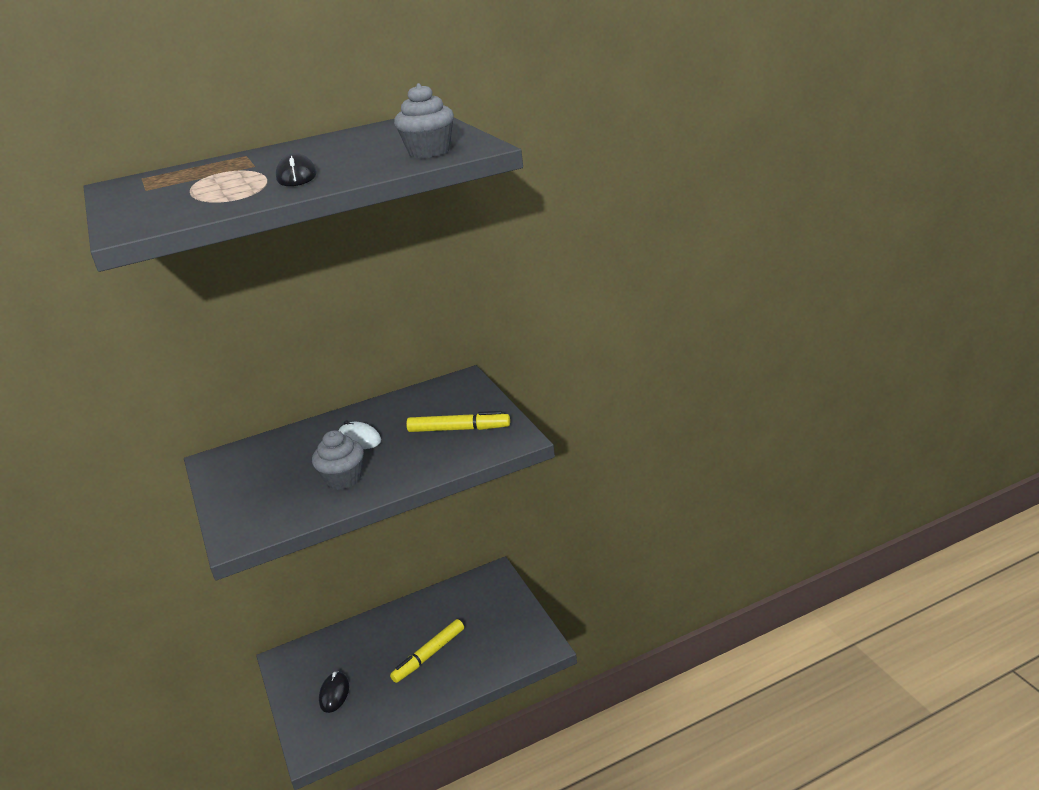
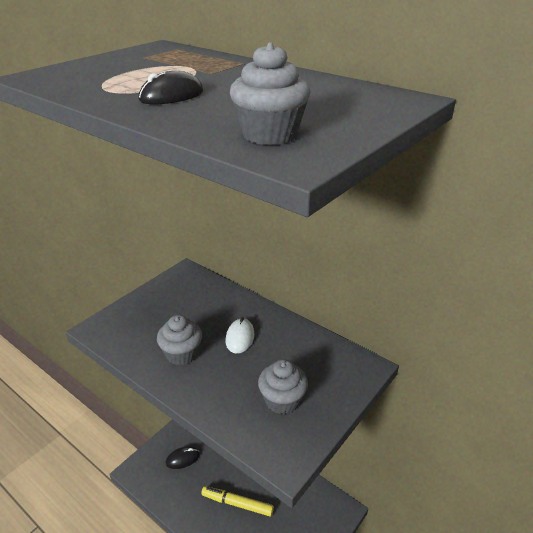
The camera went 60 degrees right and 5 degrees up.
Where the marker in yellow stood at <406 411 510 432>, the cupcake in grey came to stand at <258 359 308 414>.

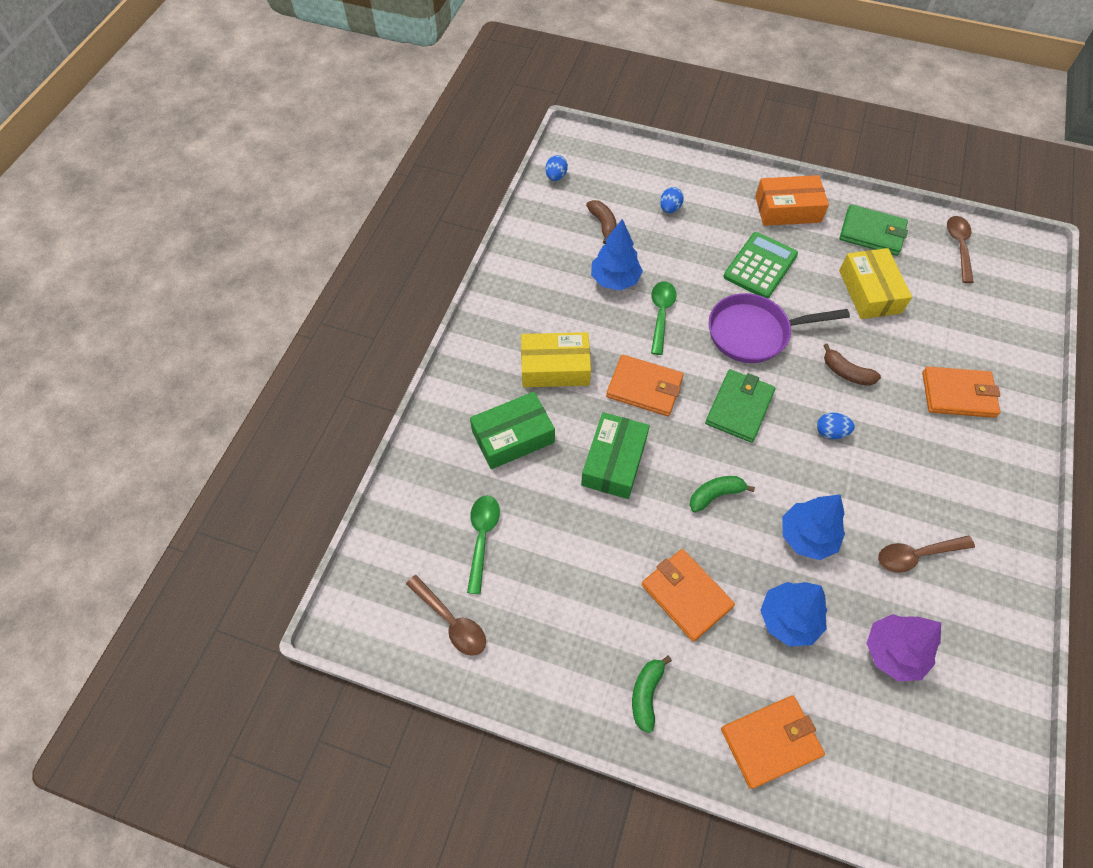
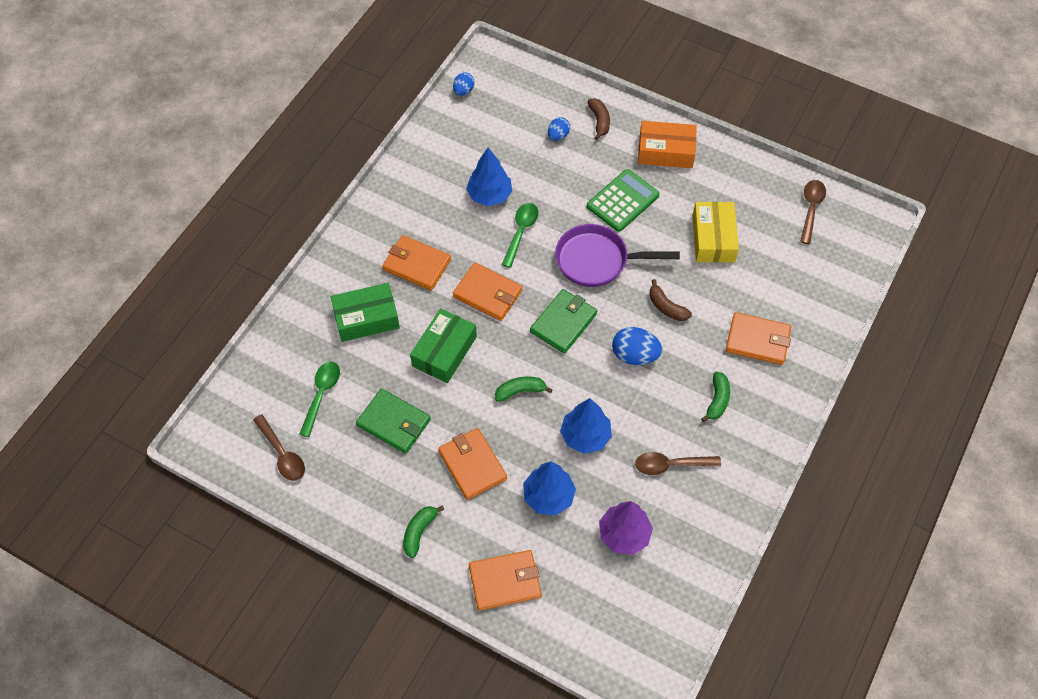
The camera went 10 degrees right and 0 degrees up.
The second view gained the banana in green at <701 372 730 422>.
The banana in brown ended up elsewhere, having gone from <586 200 617 244> to <587 98 610 140>.
The wallet in green ended up elsewhere, having gone from <839 204 908 256> to <356 388 431 454>.
Where the box in yellow stood at <521 332 591 387>, the wallet in orange came to stand at <382 235 451 291>.
The size of the egg in blue at <817 413 855 439> changed by a factor of 1.63.

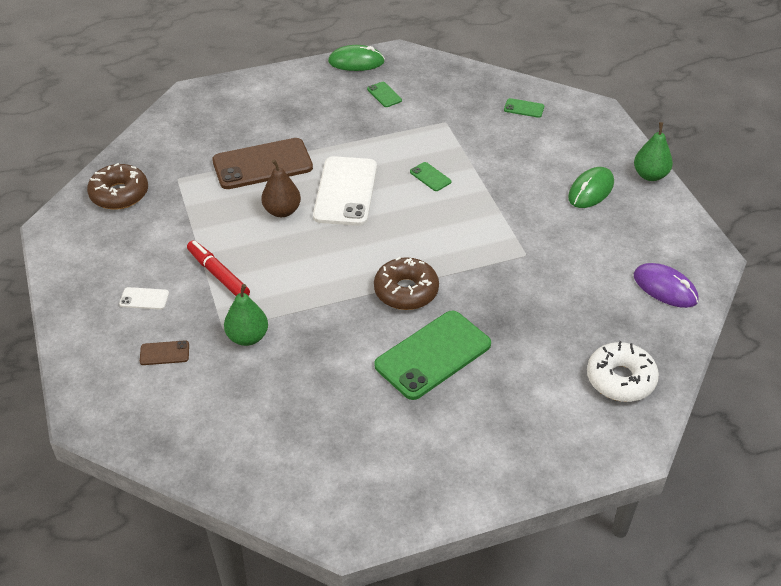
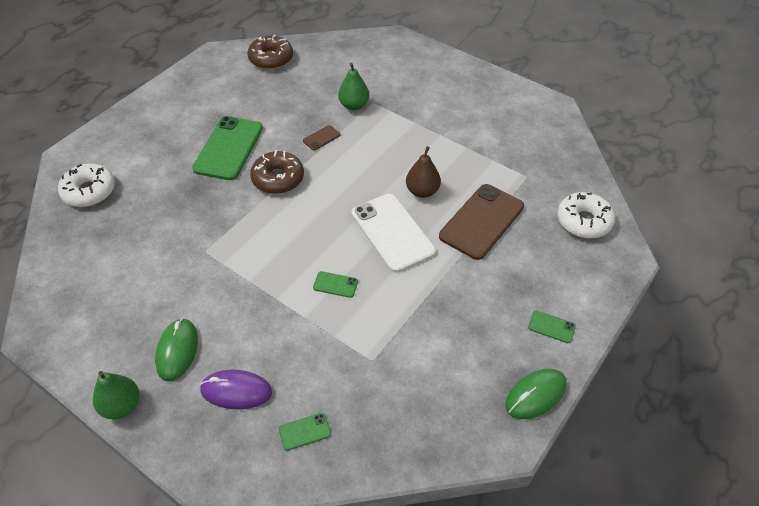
The camera went 145 degrees right and 5 degrees up.
The second view lost the phone in white at <119 287 169 310>.
The second view lost the marker in red at <187 240 250 296>.
The second view gained the donut in white at <557 192 615 239>.
The donut in brown ended up elsewhere, having gone from <87 163 148 210> to <248 35 293 70>.
The phone in brown ended up elsewhere, having gone from <140 340 189 365> to <303 125 340 150>.
The phone in green ended up elsewhere, having gone from <367 82 402 107> to <528 310 576 343>.
The mouse in purple ended up elsewhere, having gone from <634 263 699 308> to <200 370 272 409>.

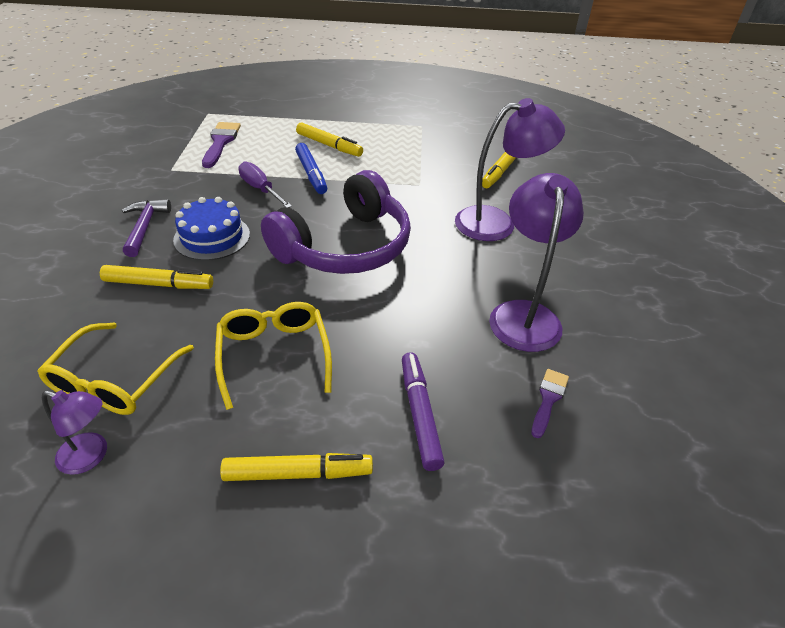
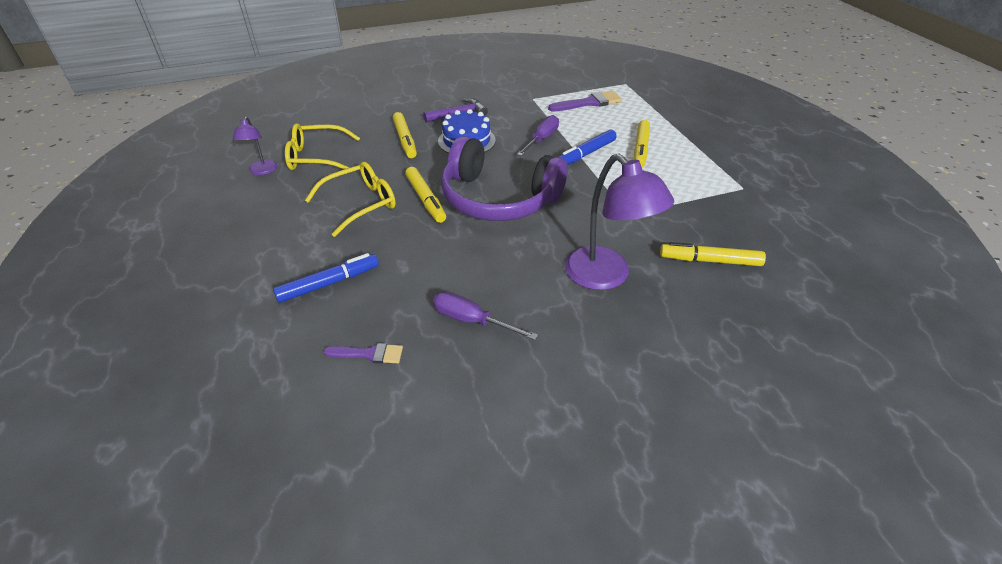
The camera went 70 degrees right and 0 degrees up.
The marker in yellow ended up elsewhere, having gone from <220 453 373 481> to <405 167 446 223>.
Where the lamp in purple stood at <489 173 584 352>, the screwdriver in purple came to stand at <433 292 538 340>.
What was the marker in purple at <402 352 445 471> turned into the marker in blue at <273 253 379 303>.

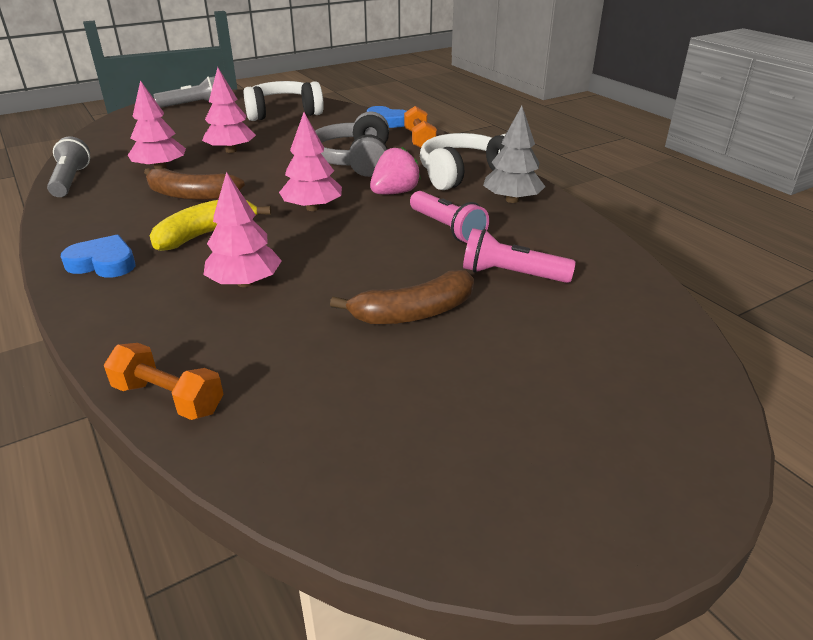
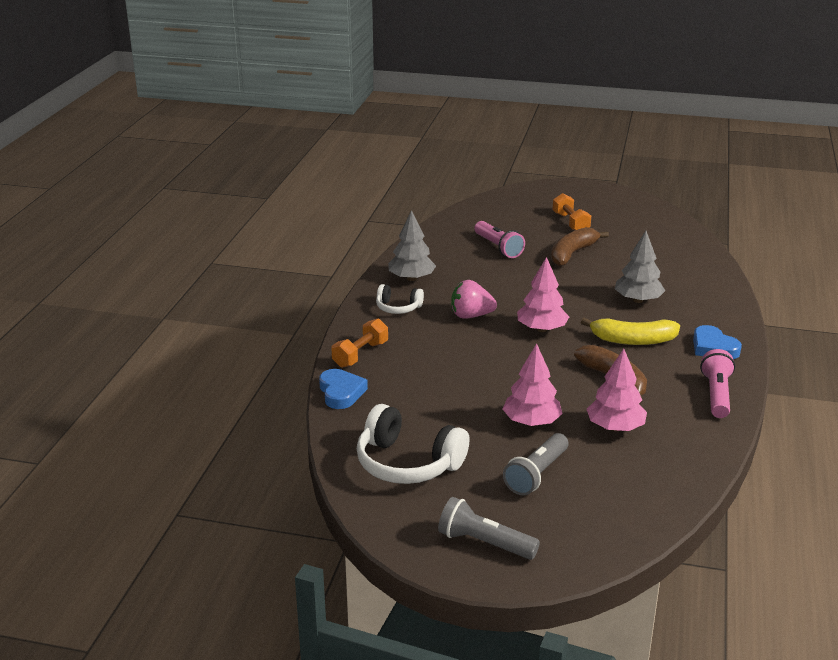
The camera went 135 degrees left and 5 degrees down.
The second view lost the headphones in grey at <315 111 389 177>.
The flashlight in grey ended up elsewhere, having gone from <47 136 90 197> to <503 433 568 495>.
The dumbbell in orange ended up elsewhere, having gone from <104 343 224 420> to <553 193 591 230>.
The flashlight in pink ended up elsewhere, having gone from <410 191 489 243> to <700 349 735 418>.
What was the tree in pink at <203 172 282 287> turned into the tree in grey at <615 231 665 303>.
The banana in brown at <330 270 474 324> ended up facing another way, 75 degrees counterclockwise from before.
The size of the headphones in white at <420 133 506 190> changed by a factor of 0.55.

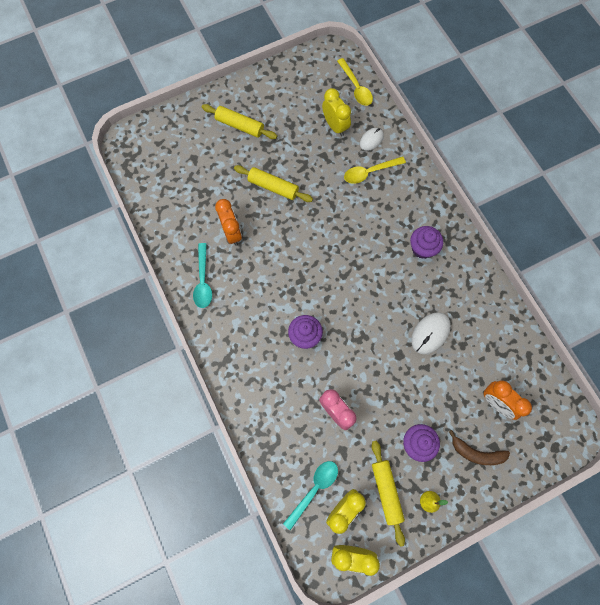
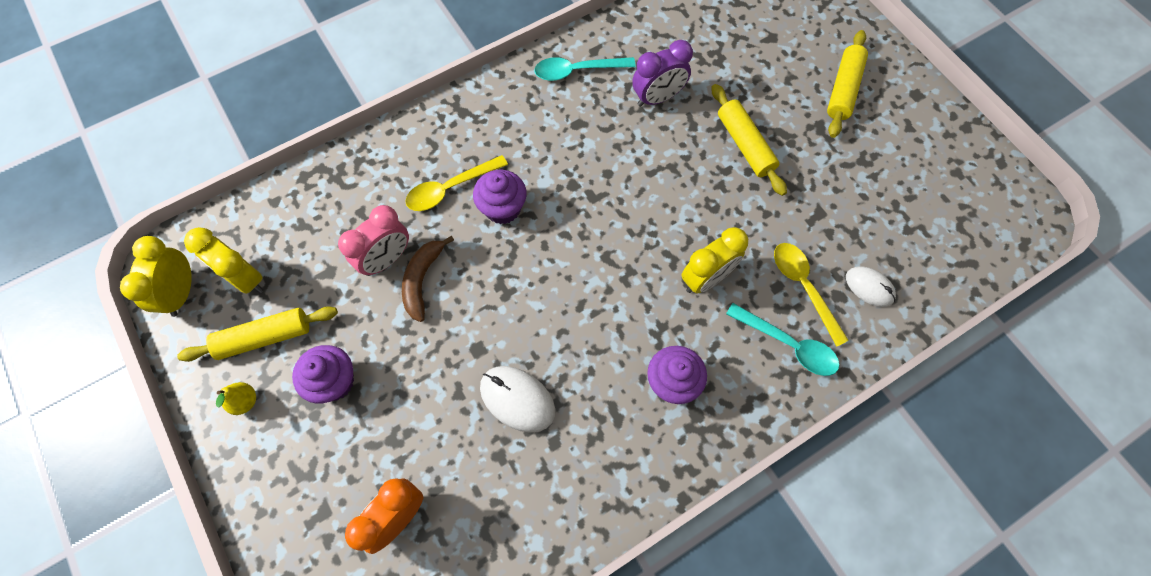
The camera went 85 degrees right and 5 degrees down.
The spoon in turquoise ended up elsewhere, having gone from <283 461 338 530> to <726 303 839 376>.
The clock in yellow ended up elsewhere, having gone from <322 88 351 137> to <681 227 748 294>.
The spoon in yellow ended up elsewhere, having gone from <337 58 373 106> to <405 155 508 211>.
The banana in brown ended up elsewhere, having gone from <449 430 510 465> to <402 236 454 322>.
What was the clock in orange at <215 199 242 246> turned into the clock in purple at <632 40 693 107>.
The rolling pin in yellow at <234 165 313 202> ended up facing another way, 45 degrees counterclockwise from before.

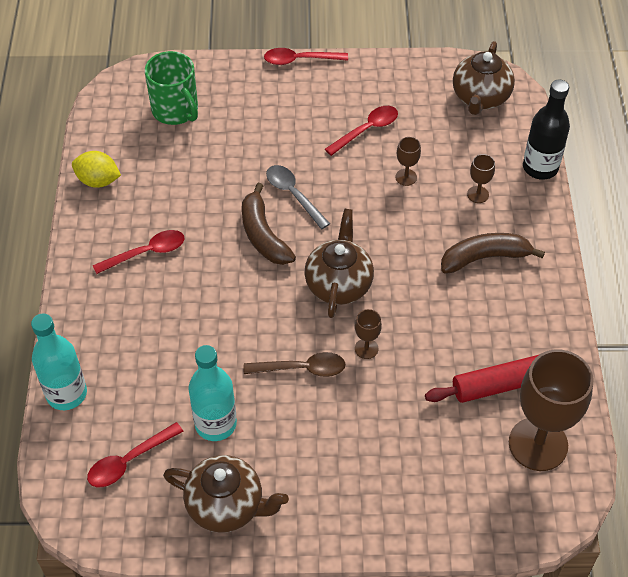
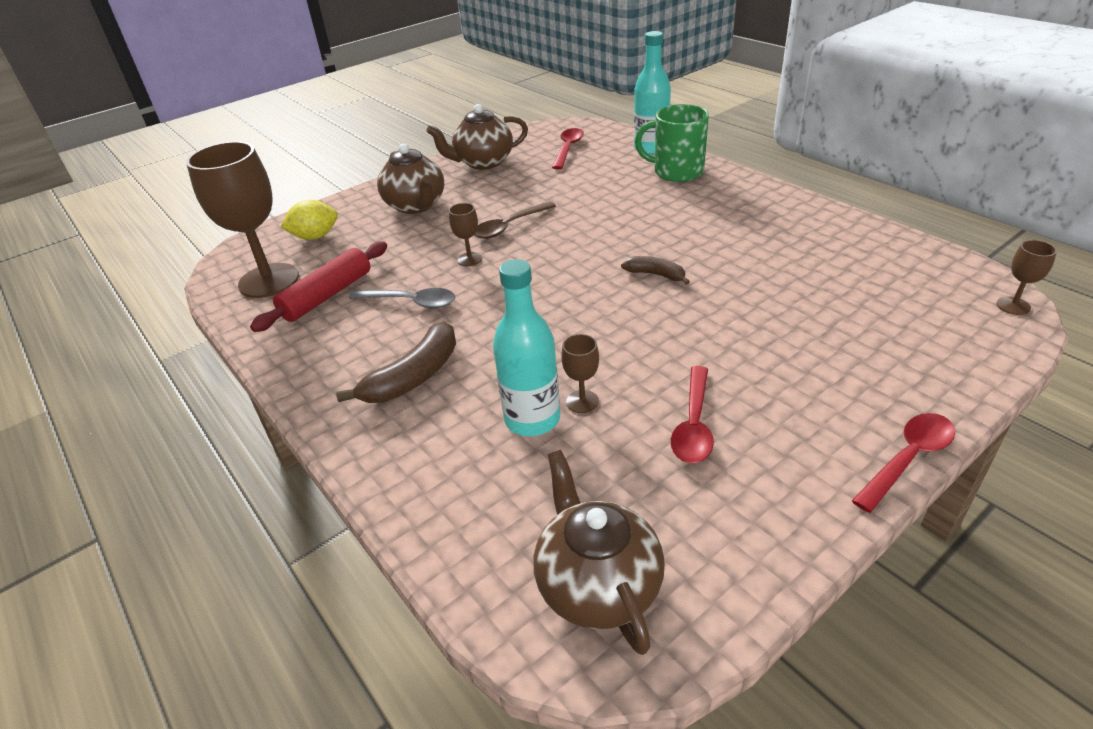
The camera went 145 degrees right and 15 degrees down.
The second view lost the spoon in red at <93 230 185 274>.
The second view lost the bottle in black at <523 79 570 180>.
The lemon in yellow ended up elsewhere, having gone from <72 151 121 188> to <280 200 338 240>.
The mug in green ended up elsewhere, having gone from <145 51 198 125> to <635 104 709 182>.
The bottle in turquoise ended up elsewhere, having gone from <188 345 237 441> to <493 259 560 436>.
The spoon in grey ended up elsewhere, having gone from <266 165 330 229> to <349 288 455 309>.
The teapot in brown ended up elsewhere, having gone from <304 209 374 318> to <377 144 444 214>.
The goblet in brown ended up elsewhere, having gone from <467 154 495 203> to <997 240 1057 315>.
The size of the banana in brown at <242 183 296 265> changed by a factor of 0.59.

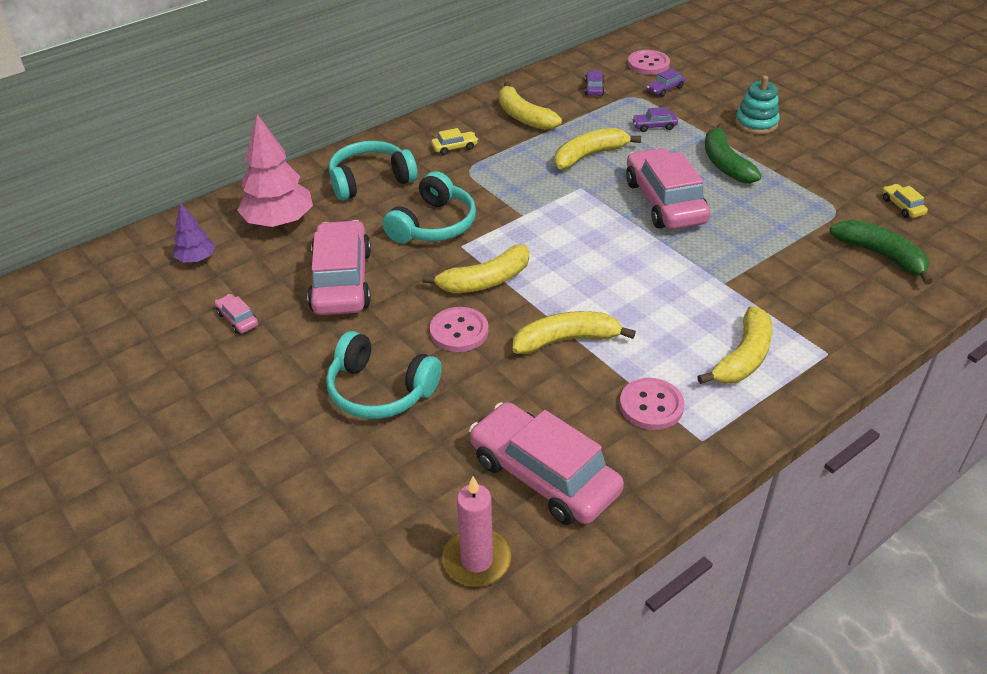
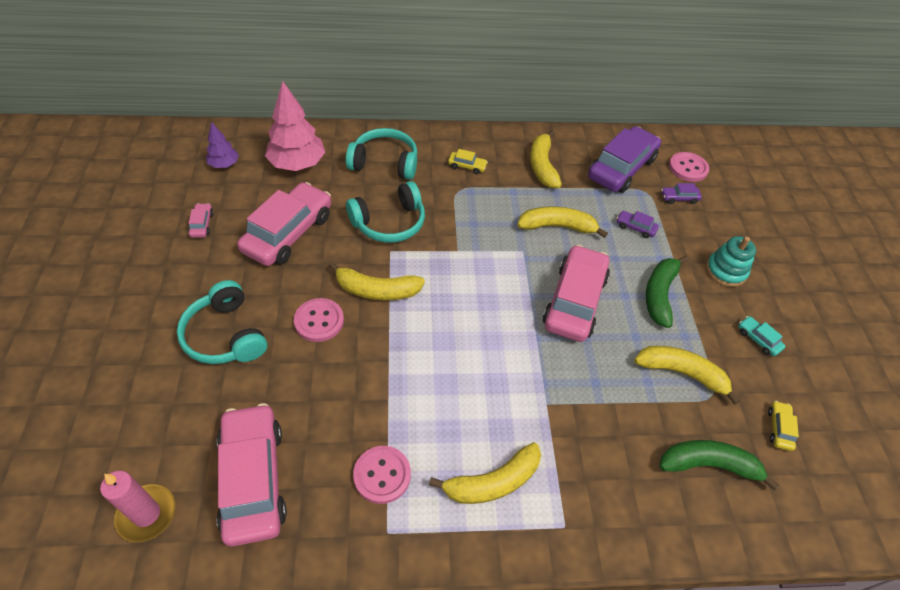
The camera went 30 degrees right and 10 degrees up.
The second view gained the car in turquoise at <738 316 785 356>.
The banana in yellow ended up elsewhere, having gone from <513 311 636 354> to <634 346 740 405>.
The banana in green at <830 220 933 285> ended up facing another way, 75 degrees counterclockwise from before.
The size of the car in purple at <585 70 604 96> changed by a factor of 2.43.

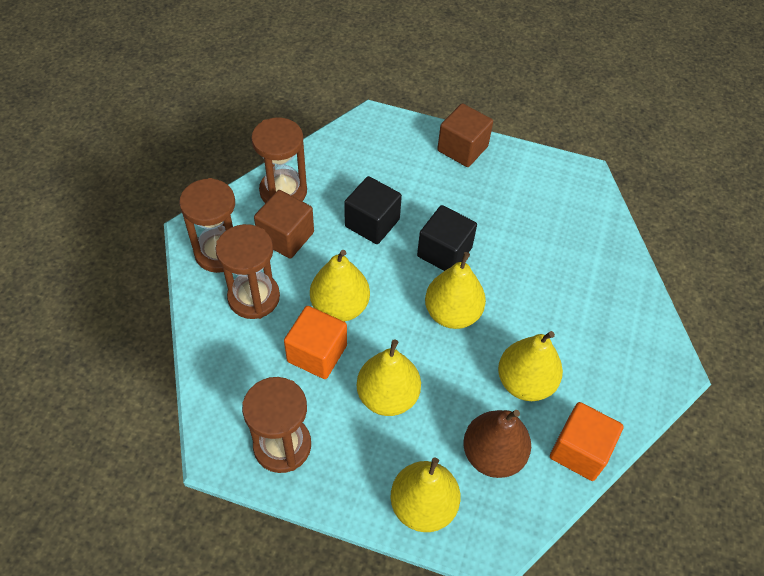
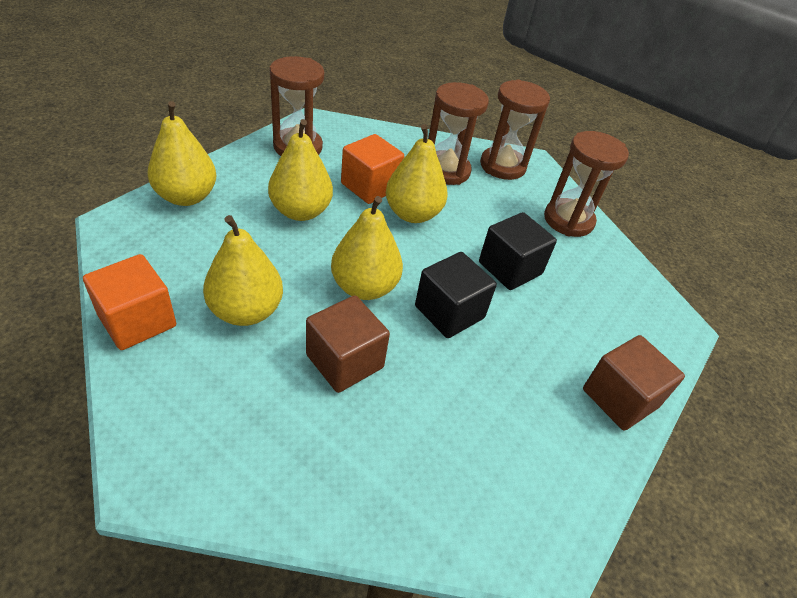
The camera went 105 degrees right and 10 degrees down.
The second view lost the pear in brown at <463 410 531 478>.
The cube in brown ended up elsewhere, having gone from <254 190 314 259> to <306 295 390 393>.

